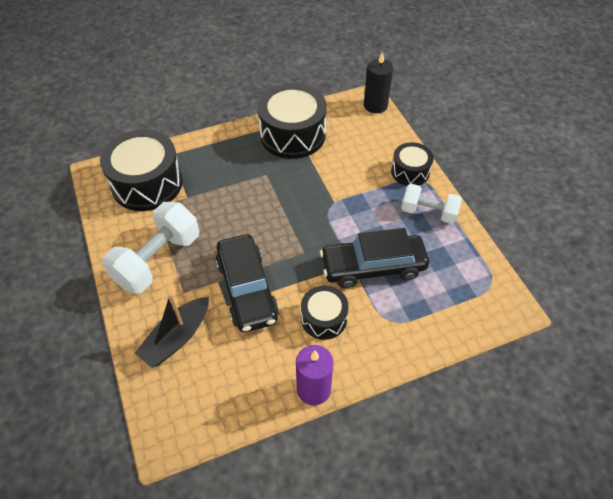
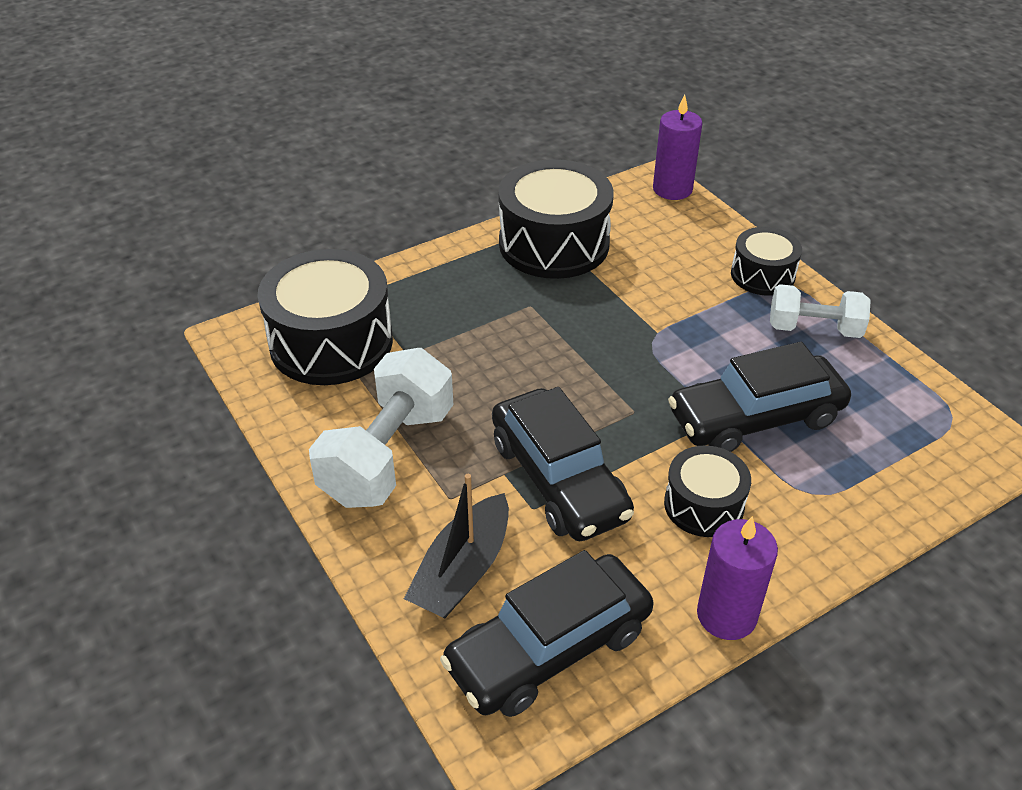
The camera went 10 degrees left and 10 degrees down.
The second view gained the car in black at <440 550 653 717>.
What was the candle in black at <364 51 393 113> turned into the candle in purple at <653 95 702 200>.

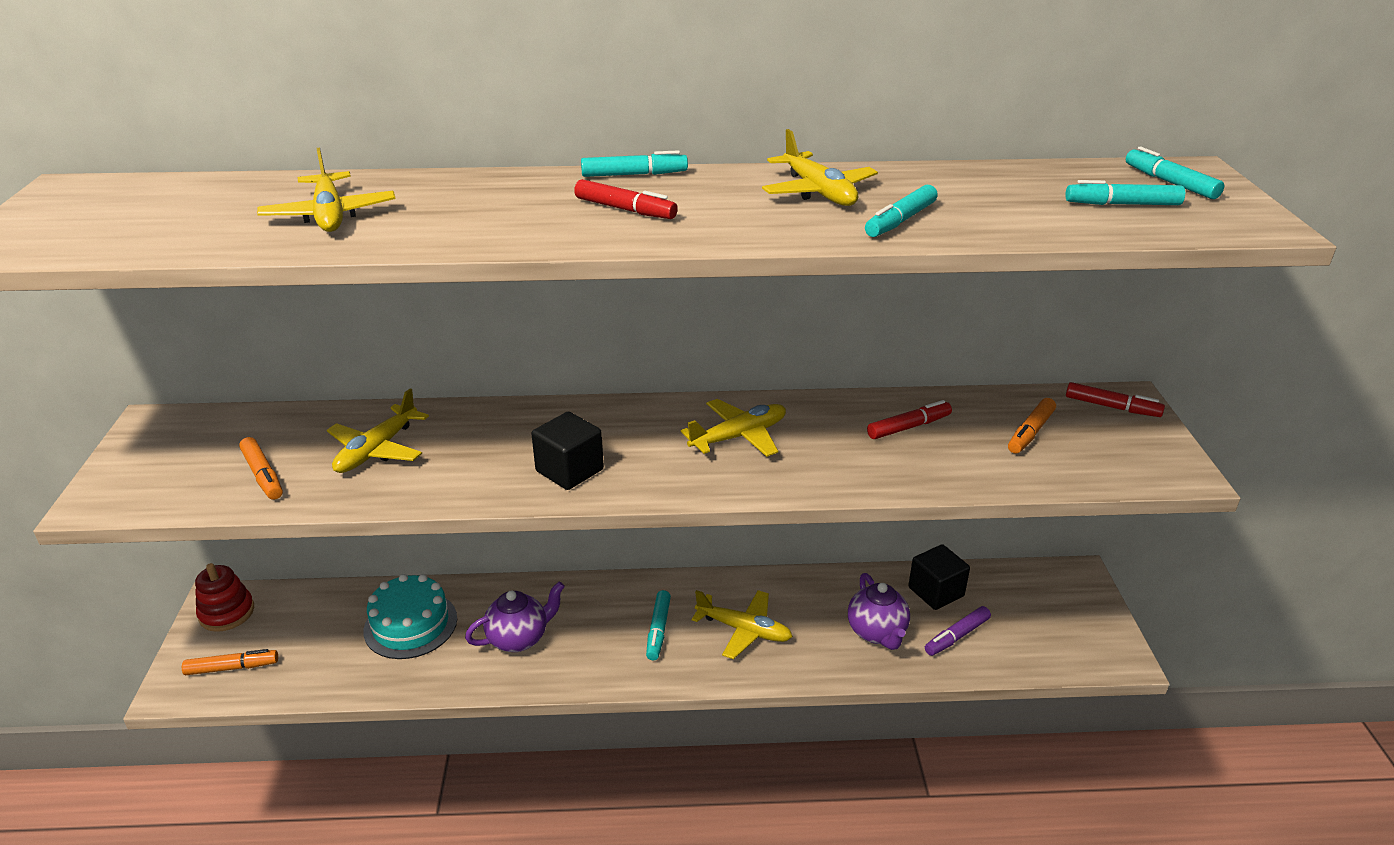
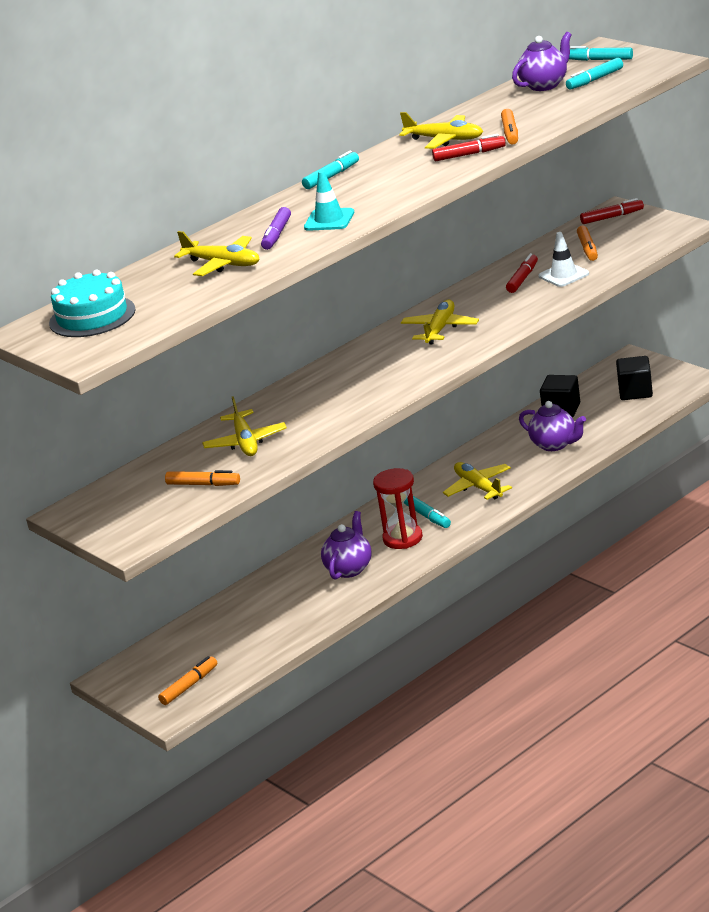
The camera went 35 degrees left and 5 degrees down.
The second view lost the stacking toy in red at <195 563 254 632>.
The second view gained the traffic cone in turquoise at <304 171 354 231>.
The second view gained the hourglass in red at <373 468 423 549>.
The second view gained the teapot in purple at <512 32 572 91>.
The second view gained the traffic cone in white at <539 232 589 287>.
The cake in turquoise ended up elsewhere, having gone from <363 574 457 659> to <49 270 136 337>.
The cube in black ended up elsewhere, having gone from <531 412 604 490> to <616 356 653 400>.
The marker in red ended up elsewhere, having gone from <574 179 678 219> to <432 134 506 161>.
The marker in purple ended up elsewhere, having gone from <925 606 991 656> to <261 207 291 250>.
What was the marker in turquoise at <865 185 938 237> turned into the marker in orange at <501 109 518 144>.
The plane in yellow at <692 590 793 659> ended up facing another way, 105 degrees counterclockwise from before.

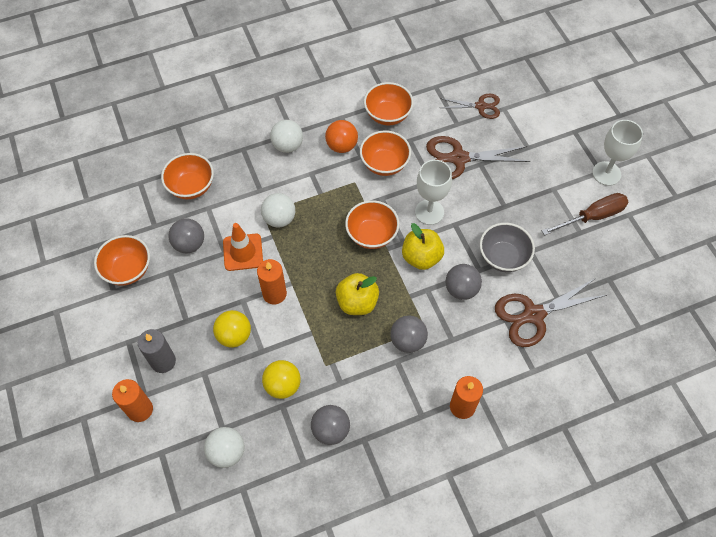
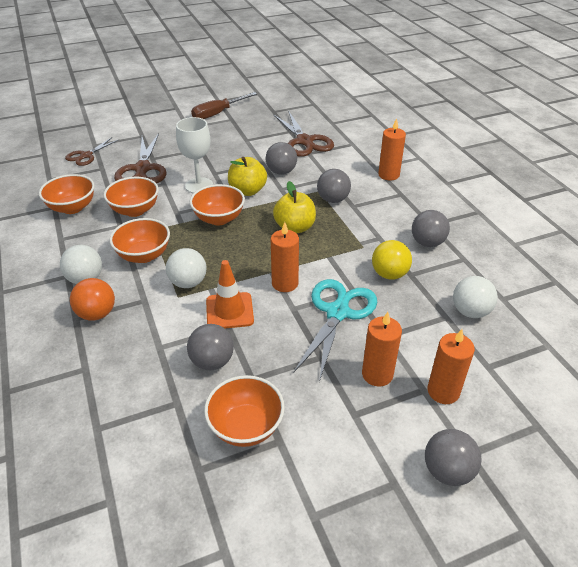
The camera went 90 degrees left and 20 degrees down.
The second view lost the bowl in grey at <480 223 535 272>.
The second view lost the goblet in white at <592 120 643 186>.
The second view gained the ball in grey at <425 429 482 486>.
The bowl in orange ended up elsewhere, having gone from <161 153 214 199> to <109 218 170 263>.
The ball in orange ended up elsewhere, having gone from <325 120 358 153> to <70 278 115 321>.
Where the ball in yellow stood at <213 310 251 348>, the scissors in turquoise came to stand at <294 279 377 382>.
What was the candle in grey at <138 329 176 373> turned into the candle in orange at <362 312 402 387>.
The scissors in brown at <440 94 500 119> ended up facing another way, 150 degrees counterclockwise from before.
The screwdriver in brown at <542 193 628 236> ended up facing another way, 105 degrees counterclockwise from before.

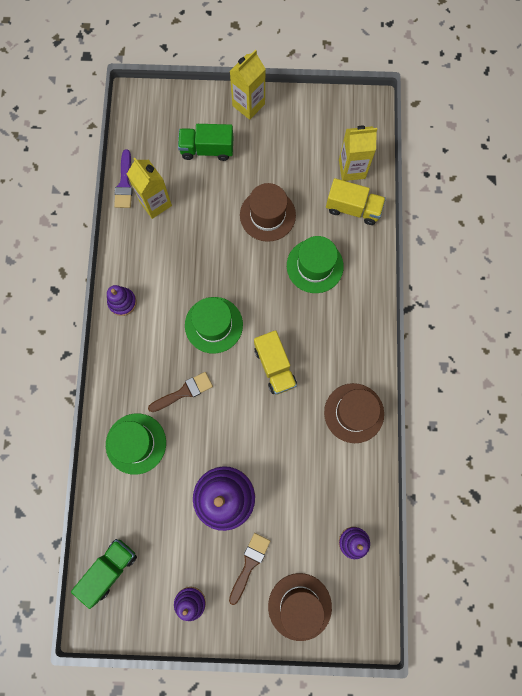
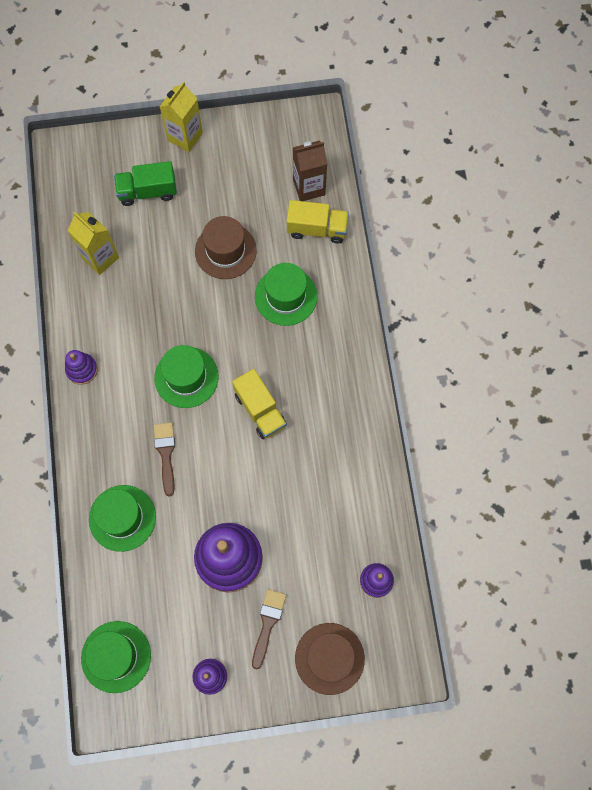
The camera went 10 degrees left and 5 degrees down.
The second view lost the brush in purple at <114 149 133 208>.
The second view lost the hat in brown at <324 383 384 443>.
Where the truck in green stood at <71 539 137 609>, the hat in green came to stand at <81 621 151 693>.
What was the carton in yellow at <339 126 377 181> turned into the carton in brown at <293 141 327 201>.
The brush in brown at <148 372 213 412> ended up facing another way, 60 degrees counterclockwise from before.

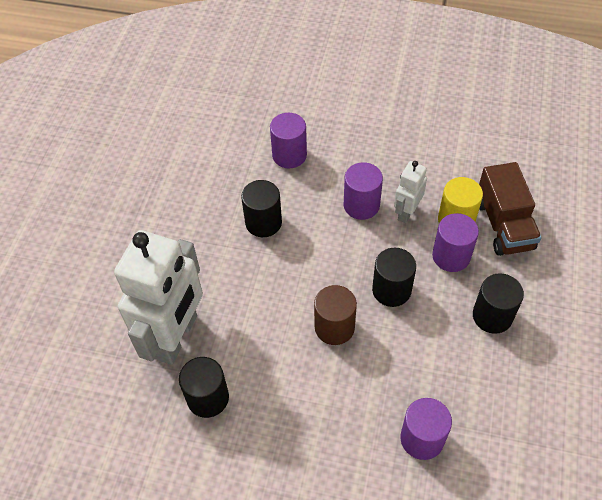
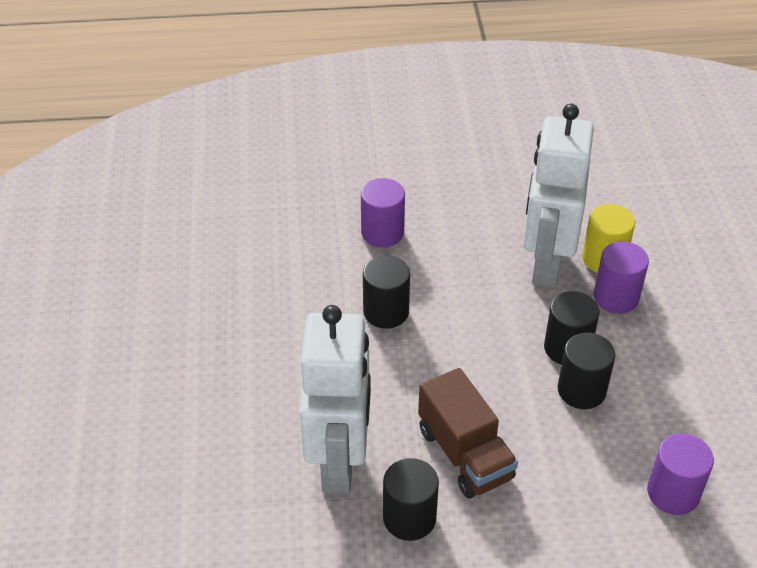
The camera went 20 degrees left and 10 degrees down.
The second view lost the cylinder in brown at <314 285 357 345>.
The second view lost the cylinder in purple at <344 162 383 220>.
The cylinder in black ended up elsewhere, having gone from <473 273 524 334> to <558 333 615 409>.
The truck in brown ended up elsewhere, having gone from <479 162 541 256> to <418 368 518 499>.
The size of the robot in white at <394 161 427 223> changed by a factor of 2.08.

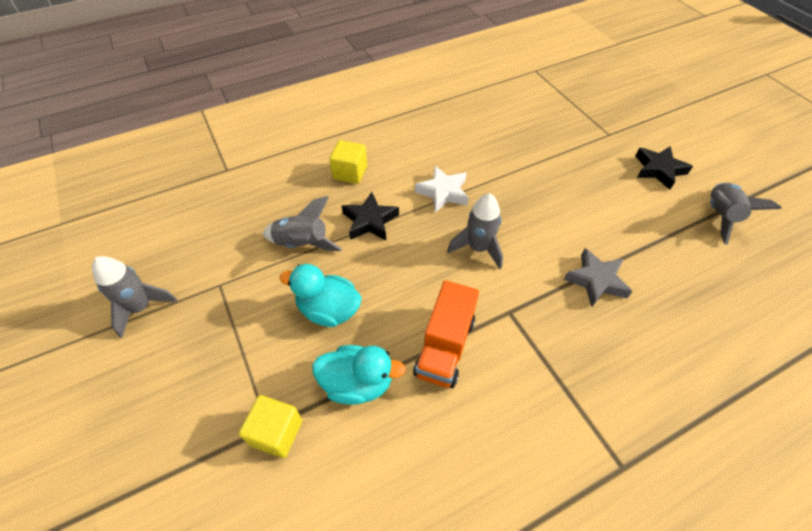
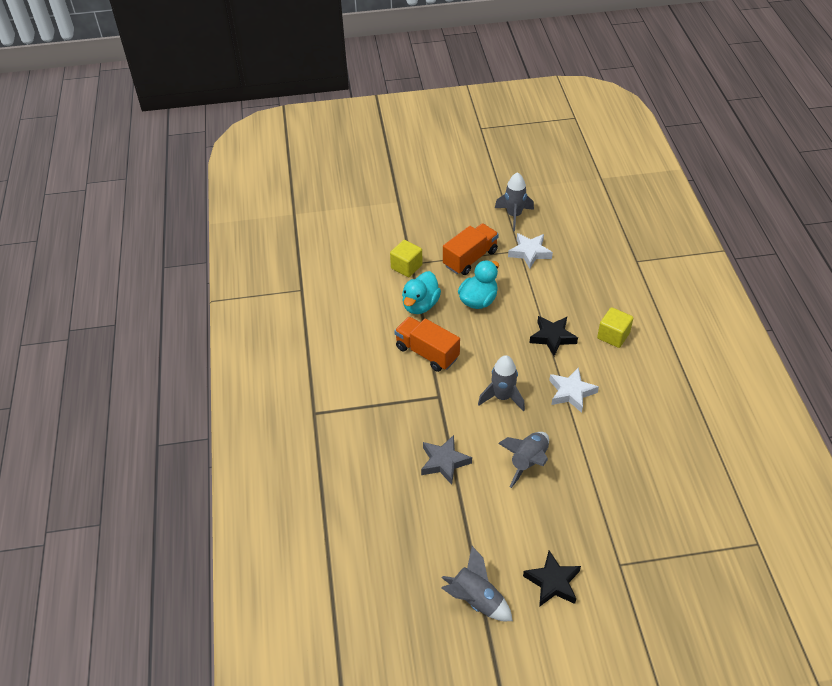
The camera went 110 degrees right and 5 degrees down.
The second view gained the truck in orange at <443 223 499 275>.
The second view gained the star in white at <508 233 553 269>.
The rocket in grey ended up elsewhere, having gone from <263 196 342 251> to <498 432 549 488>.

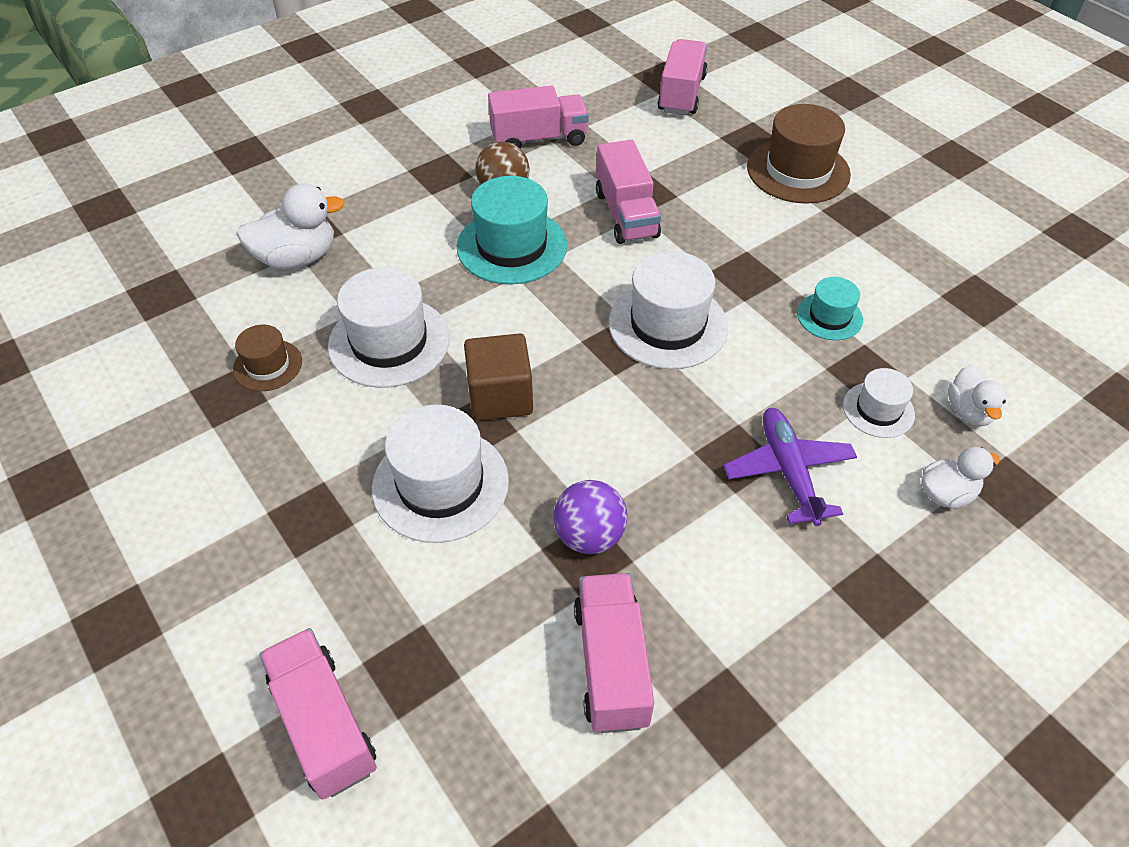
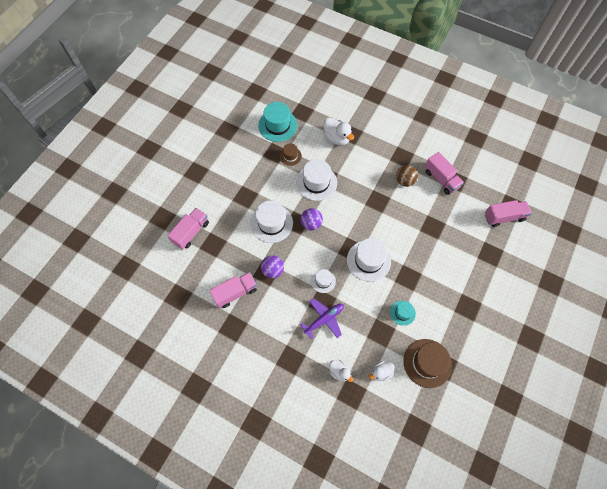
The camera went 65 degrees right and 15 degrees up.
The second view lost the truck in pink at <596 140 661 244>.
The hat in turquoise ended up elsewhere, having gone from <457 176 567 284> to <258 102 297 142>.
The hat in brown ended up elsewhere, having gone from <747 104 851 204> to <403 339 452 388>.
The hat in white ended up elsewhere, having gone from <843 368 915 438> to <311 269 336 293>.
Where the cube in brown stood at <464 333 533 421>, the ball in purple came to stand at <301 208 323 230>.

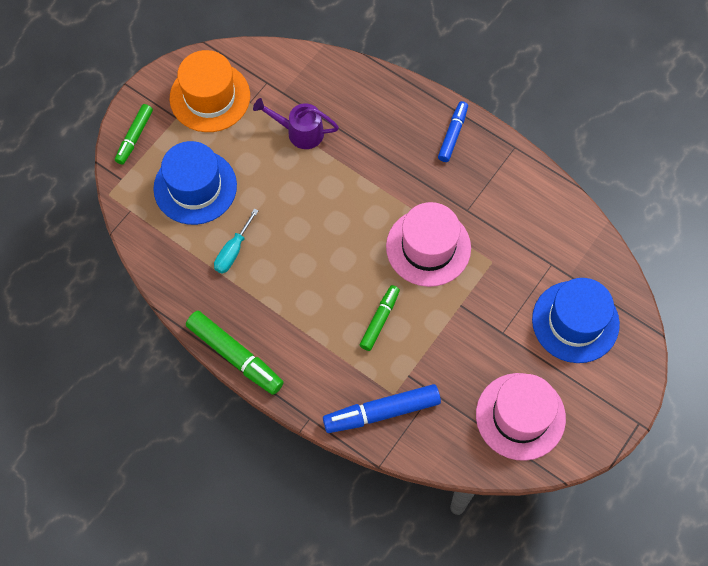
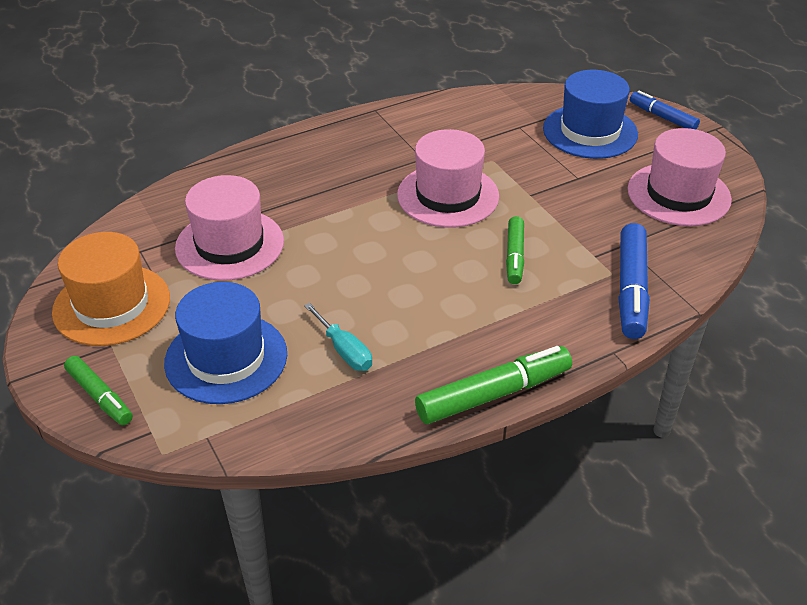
The camera went 65 degrees left and 25 degrees down.
The marker in blue ended up elsewhere, having gone from <438 101 468 162> to <630 90 700 129>.
Where the watering can in purple stood at <253 98 339 149>, the hat in pink came to stand at <175 175 284 281>.
The marker in green at <360 285 400 351> ended up facing another way, 135 degrees counterclockwise from before.

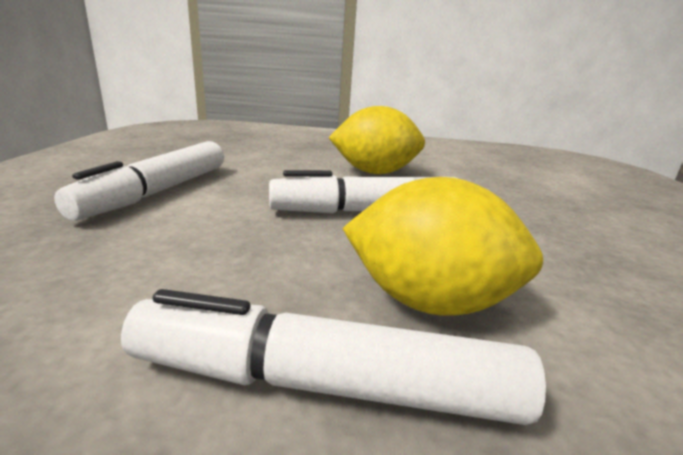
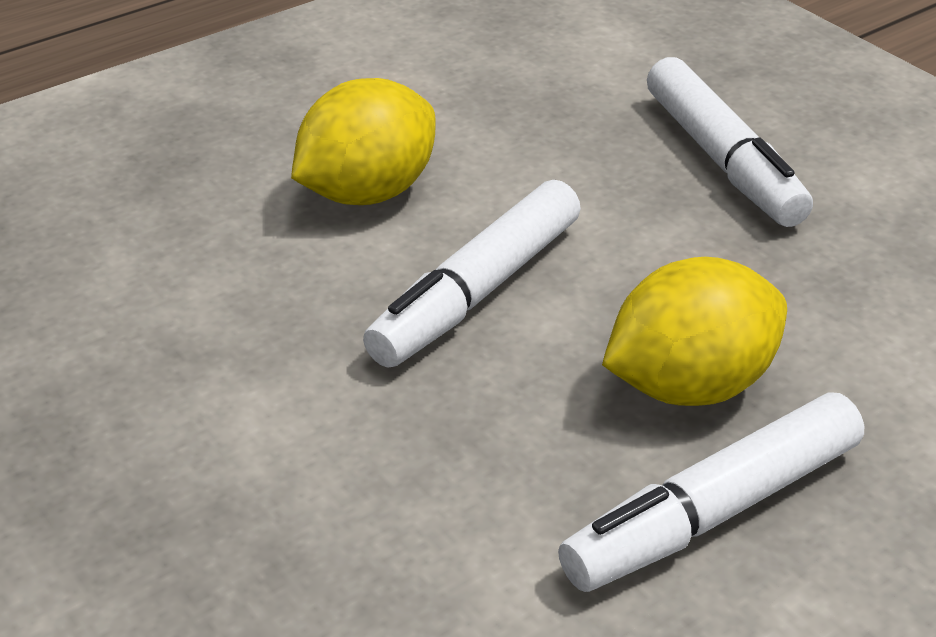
The camera went 40 degrees left and 15 degrees up.
The marker in white ended up elsewhere, having gone from <54 141 224 220> to <647 57 813 227>.

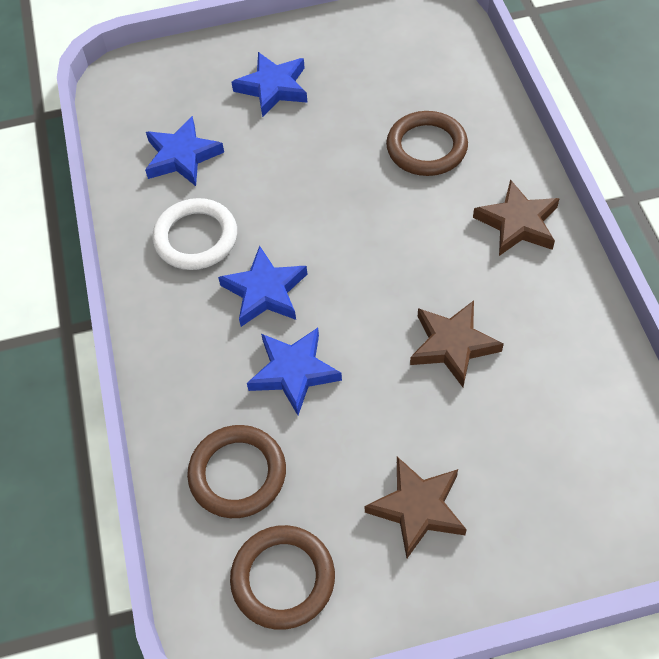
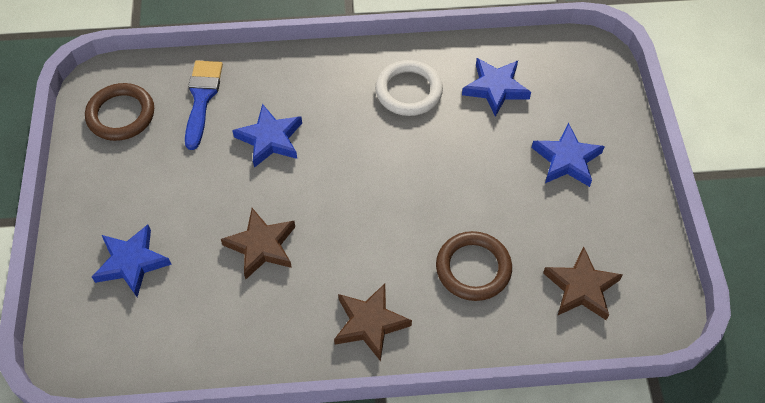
The camera went 95 degrees right and 0 degrees up.
The star in blue ended up elsewhere, having gone from <218 246 307 327> to <92 224 172 297>.
The star in brown ended up elsewhere, having gone from <364 457 467 558> to <543 247 623 320>.
Where the ring in brown stood at <187 425 286 518>, the brush in blue came to stand at <185 61 223 150>.

